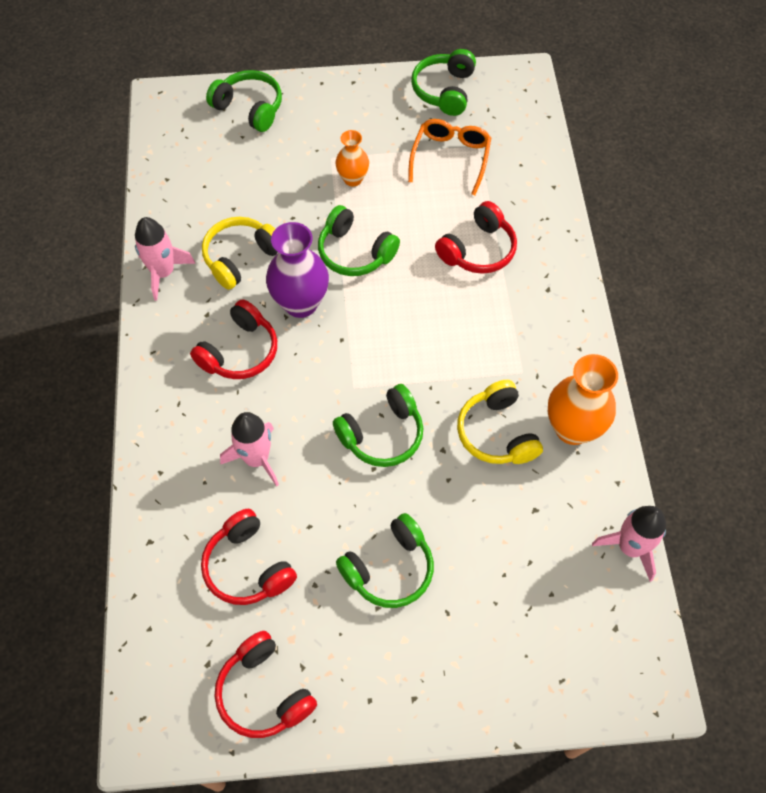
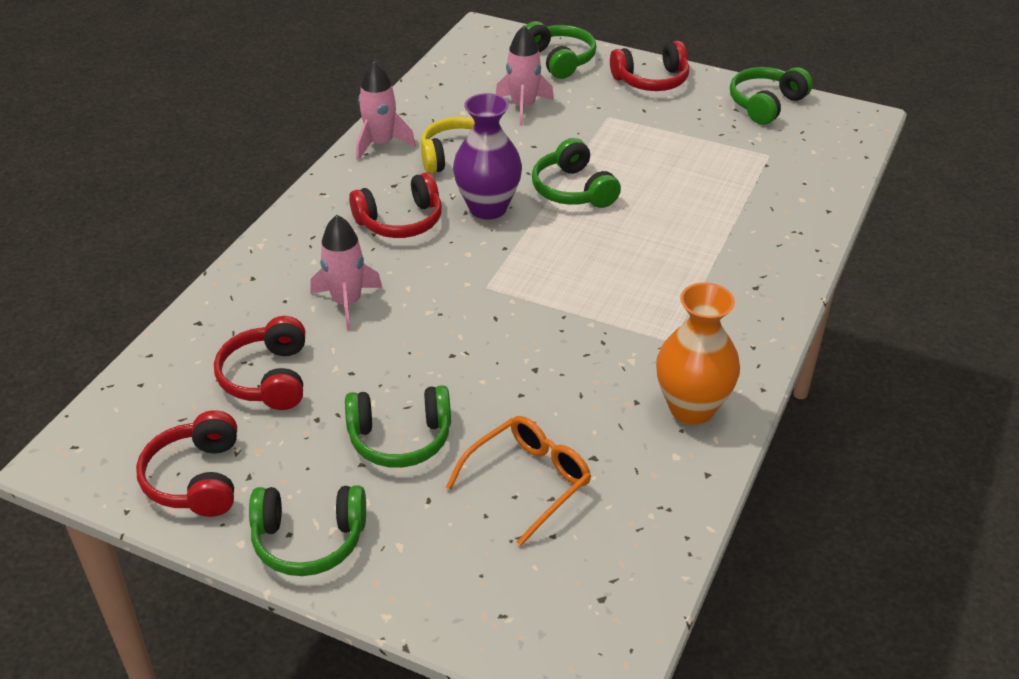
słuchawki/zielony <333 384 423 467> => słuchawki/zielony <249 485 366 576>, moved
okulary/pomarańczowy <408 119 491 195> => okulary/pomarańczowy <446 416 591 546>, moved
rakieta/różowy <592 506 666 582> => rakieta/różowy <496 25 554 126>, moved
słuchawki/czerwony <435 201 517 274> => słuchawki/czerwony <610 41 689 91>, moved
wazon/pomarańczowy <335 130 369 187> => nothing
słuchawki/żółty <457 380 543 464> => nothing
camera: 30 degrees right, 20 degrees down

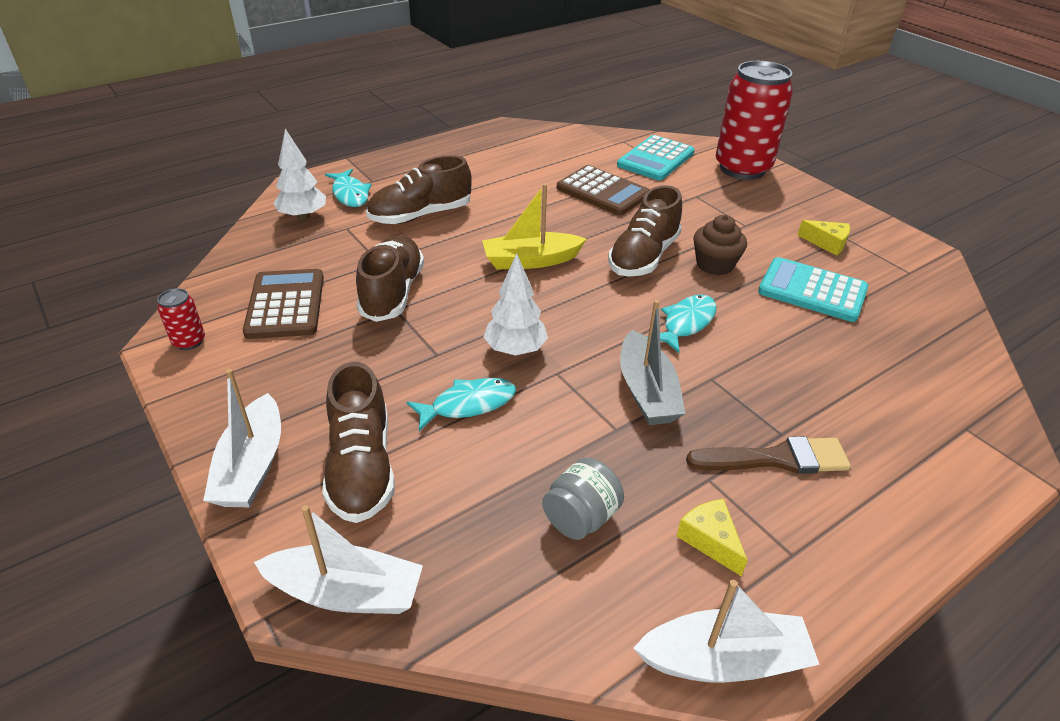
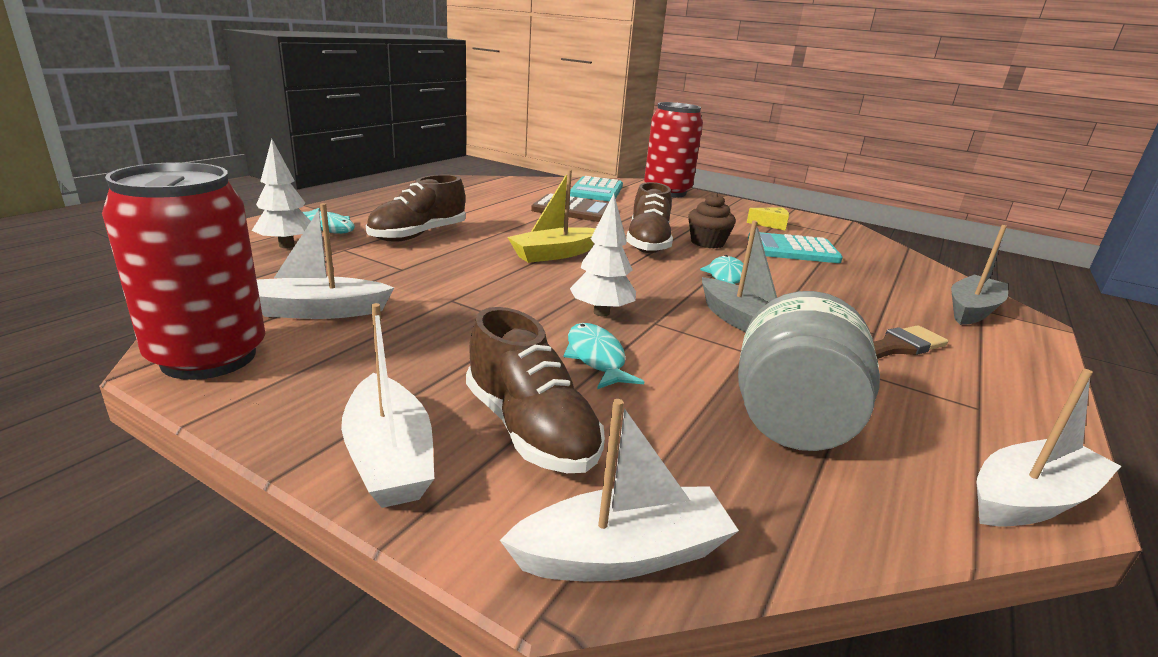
puszka/czerwony <157 288 205 350> => puszka/czerwony <102 162 266 380>, x2.46
kalkulator/brązowy <243 269 324 339> => łódka/biały <257 203 394 319>
ryba/turkusowy <407 378 516 431> => ryba/turkusowy <563 323 644 389>, 60 degrees counterclockwise
słoik/szary <542 458 624 540> => słoik/szary <738 291 880 451>, x1.80
nothing => łódka/szary <951 225 1008 325>
but/brązowy <356 235 424 322> => nothing
ser/żółty <677 499 748 576> => nothing
camera: 25 degrees left, 15 degrees down

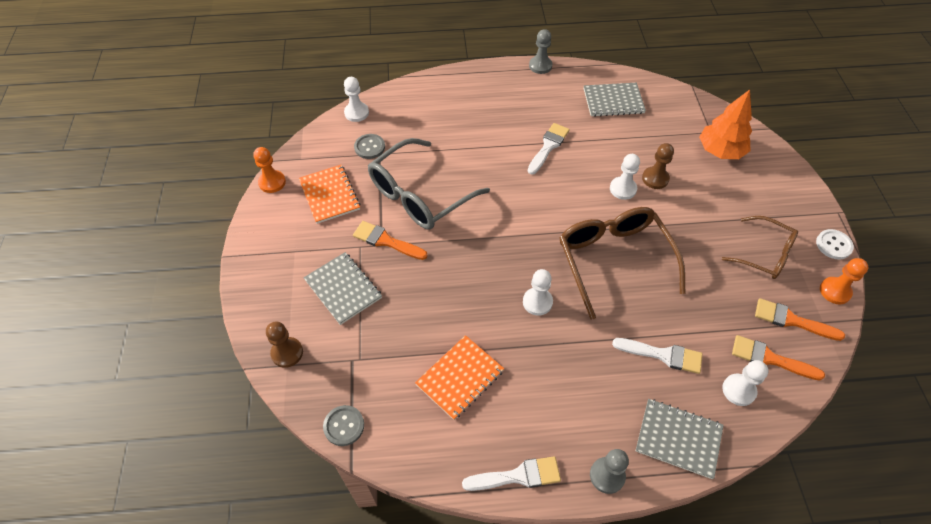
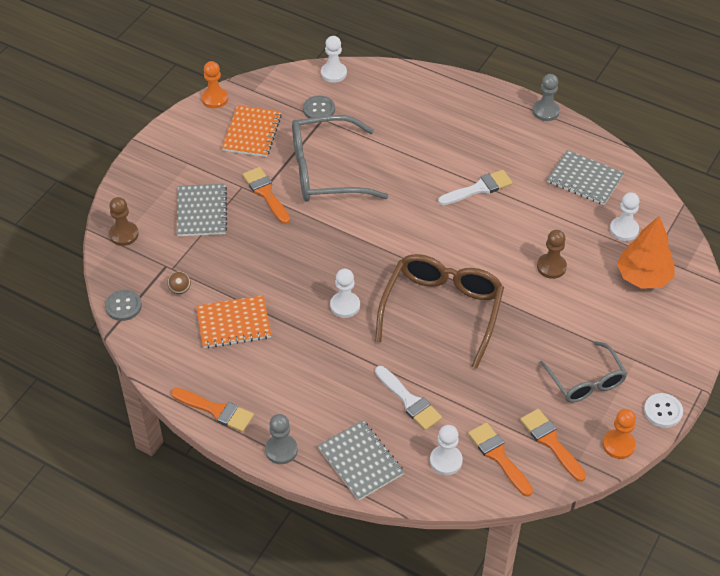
nothing => piłka/brązowy <167 271 191 294>
pędzel/biały <462 456 561 491> => pędzel/pomarańczowy <171 388 254 432>
okulary/brązowy <722 216 798 279> => okulary/szary <540 341 627 403>
pionek/biały <610 154 640 200> => pionek/biały <610 192 640 241>, moved
camera: 35 degrees right, 5 degrees down

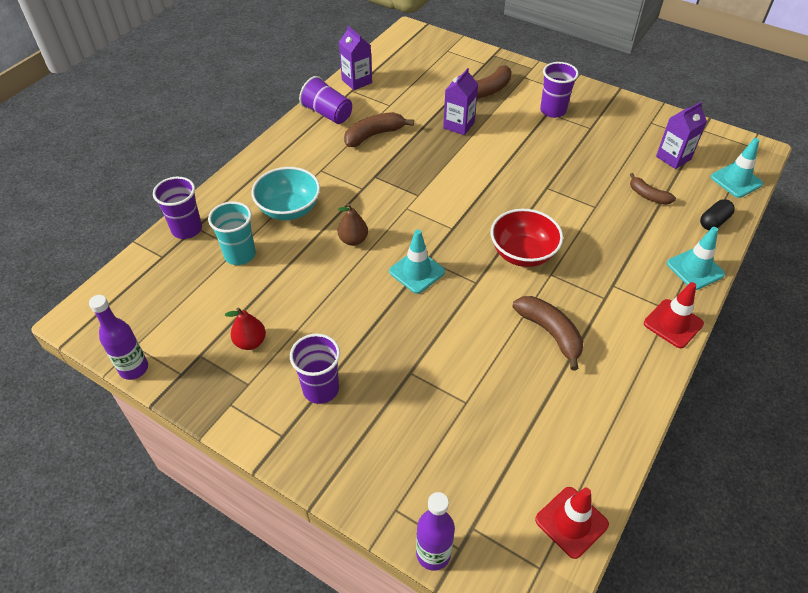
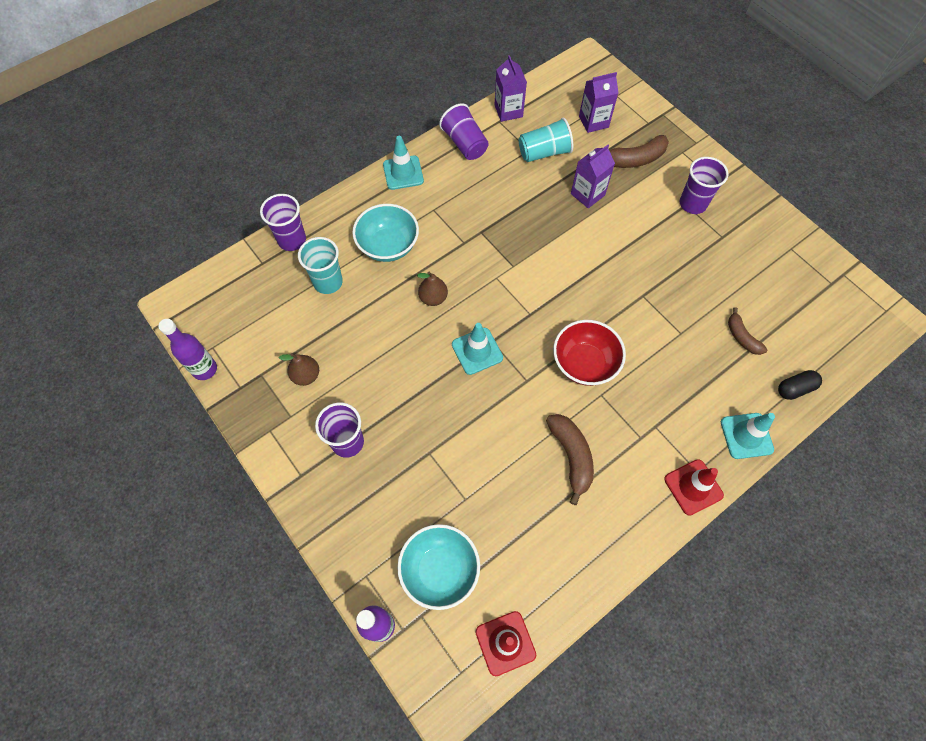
gruszka/czerwony <225 307 266 350> => gruszka/brązowy <279 353 319 386>
pachołek/turkusowy <711 138 763 198> => pachołek/turkusowy <383 136 424 190>, moved
nothing => miska/turkusowy <397 524 480 610>
nothing => szklanka/turkusowy <519 118 573 162>
karton mleka/fioletowy <656 102 707 169> => karton mleka/fioletowy <579 72 618 133>, moved
banan/brązowy <344 112 414 147> => nothing
camera: 20 degrees right, 15 degrees up

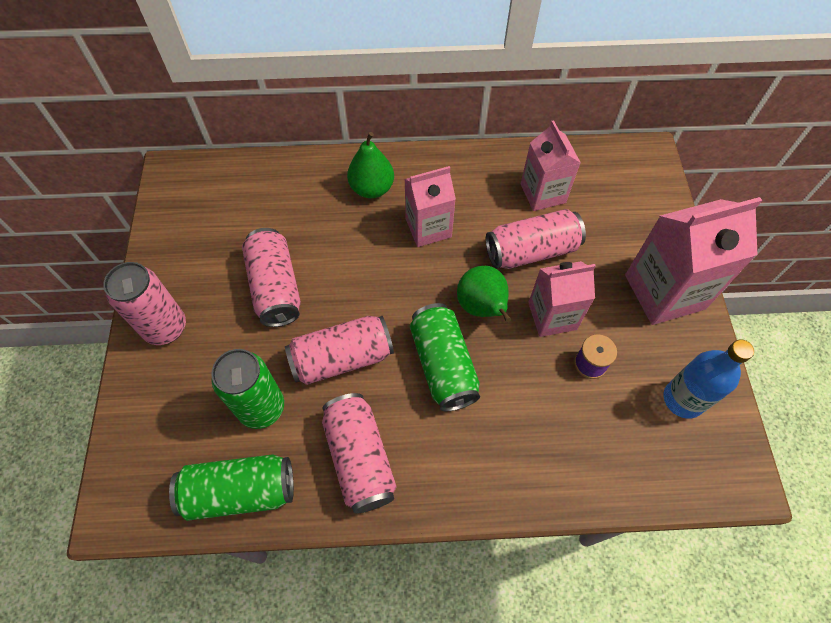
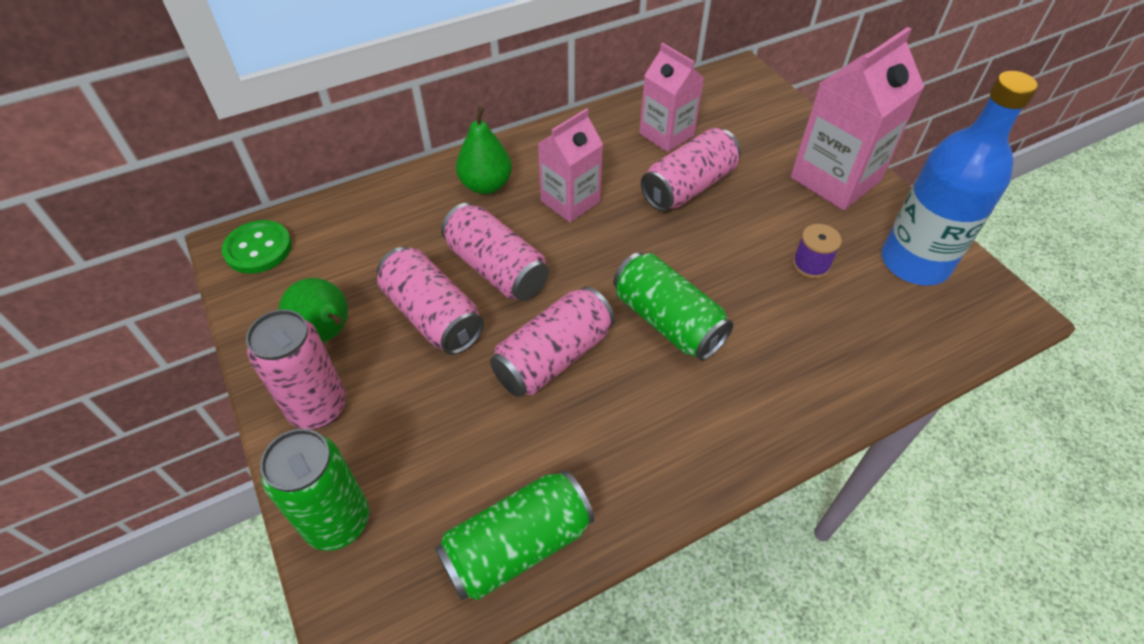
nothing => guzik/zielony <222 220 292 274>
puszka/zielony <211 349 284 429> => puszka/zielony <260 429 369 551>, moved
gruszka/zielony <457 266 511 322> => gruszka/zielony <278 278 348 343>, moved
puszka/różowy <322 393 397 513> => puszka/różowy <441 203 549 301>, moved
butelka/niebieski <664 339 754 419> => butelka/niebieski <882 71 1038 285>, x1.52
karton mleka/różowy <528 261 596 337> => nothing
camera: 25 degrees left, 10 degrees down

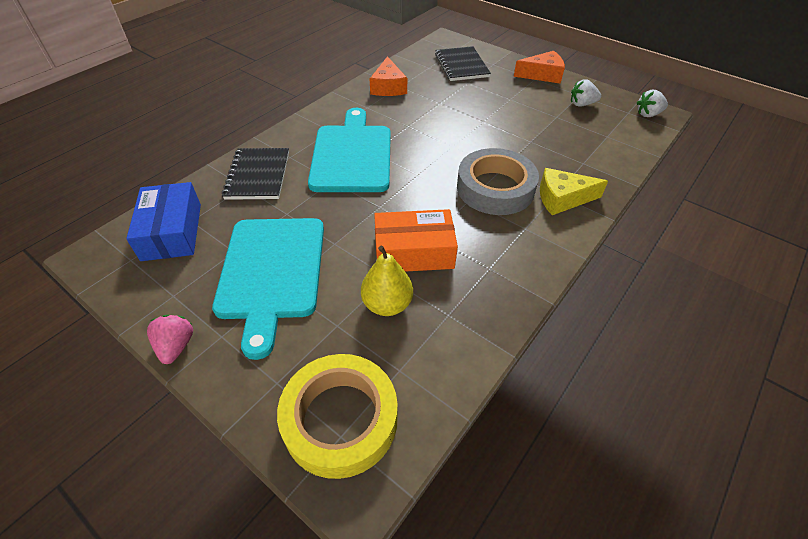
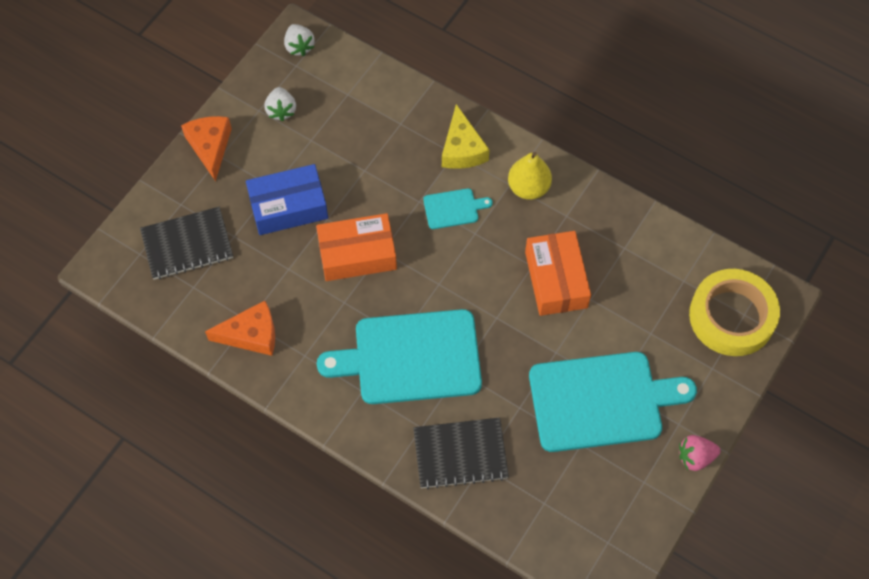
pudełko/niebieski <126 182 201 261> => pudełko/niebieski <246 164 328 235>, moved
nothing => pudełko/pomarańczowy <316 213 397 281>
taśma klejąca/szary <457 148 539 215> => deska do krojenia/turkusowy <423 188 493 229>
gruszka/żółty <361 246 413 316> => gruszka/żółty <508 152 552 200>, moved
camera: 95 degrees left, 15 degrees up

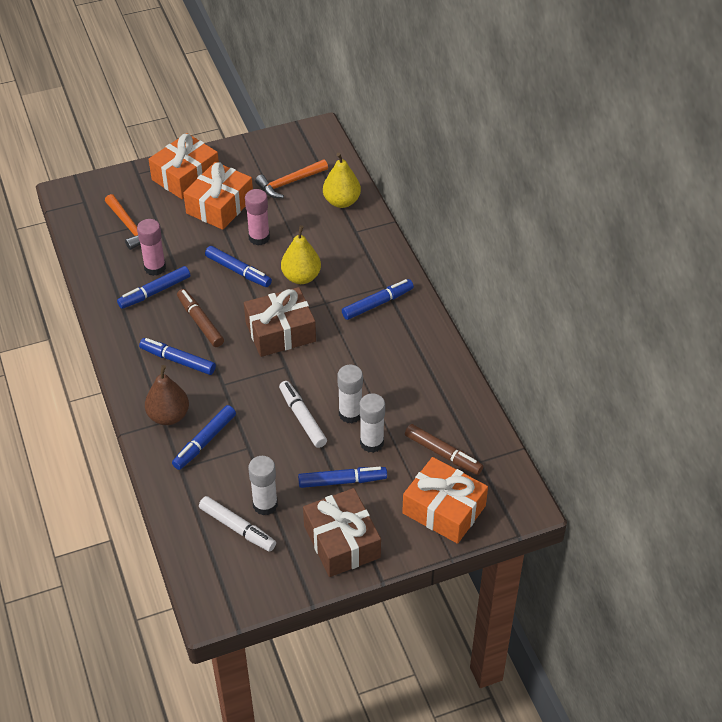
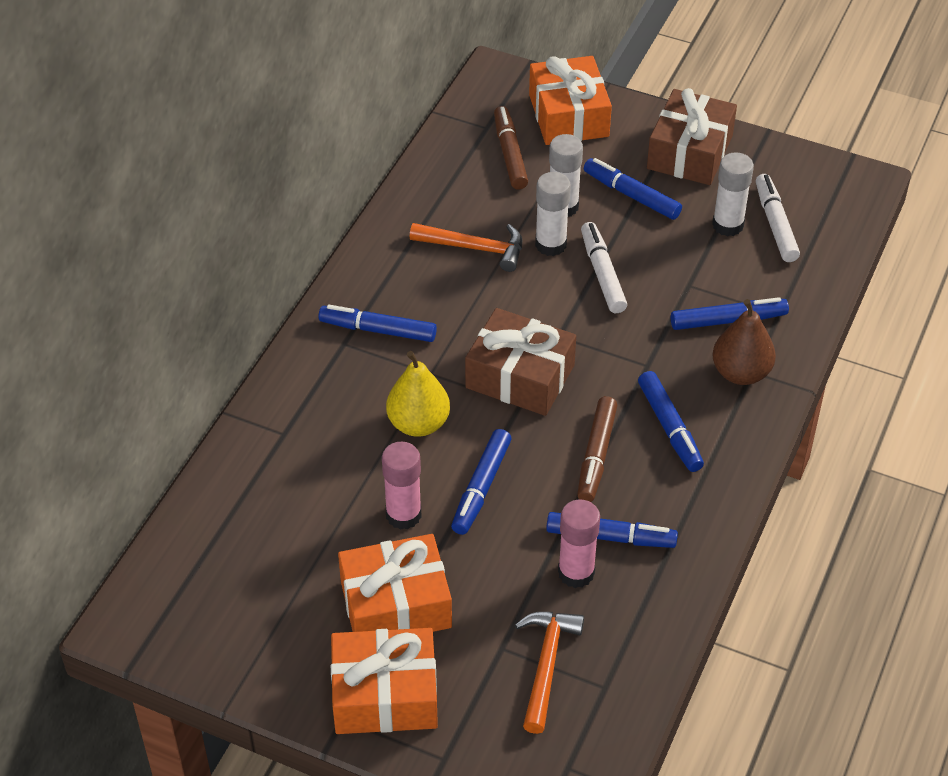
młotek/pomarańczowy <255 159 328 198> => młotek/pomarańczowy <410 223 522 272>, moved
flamaster/niebieski <205 246 272 287> => flamaster/niebieski <451 429 511 535>, 150 degrees counterclockwise
flamaster/biały <279 381 327 448> => flamaster/biały <581 222 627 313>, 150 degrees clockwise
gruszka/żółty <323 153 361 208> => nothing
camera: 135 degrees left, 0 degrees up

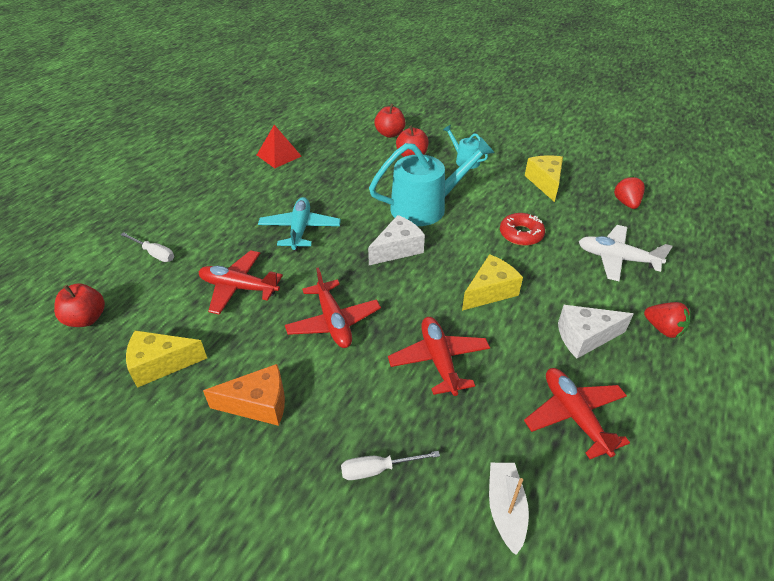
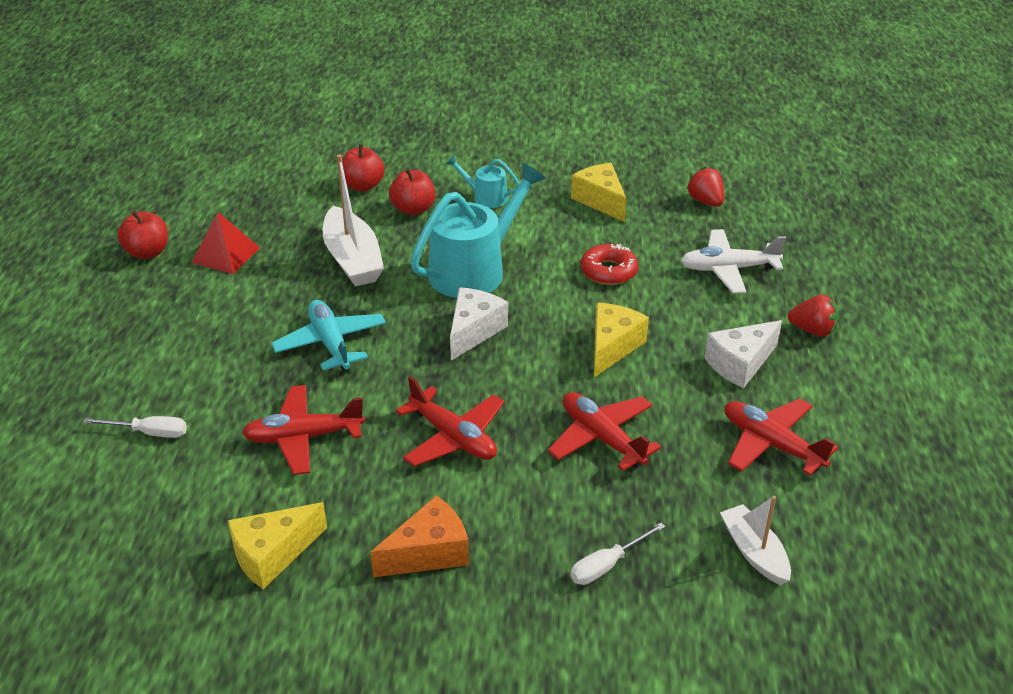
jabłko/czerwony <54 283 105 327> => jabłko/czerwony <117 210 168 259>, moved
nothing => łódka/biały <323 154 384 286>
camera: 25 degrees left, 5 degrees down

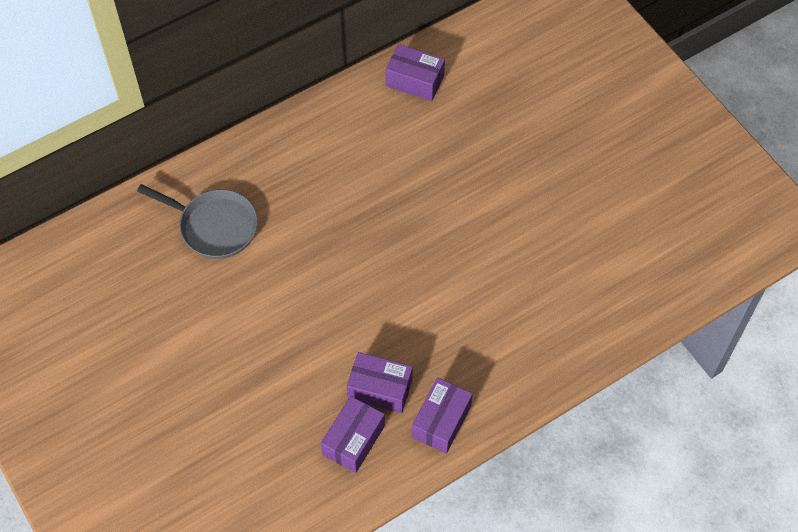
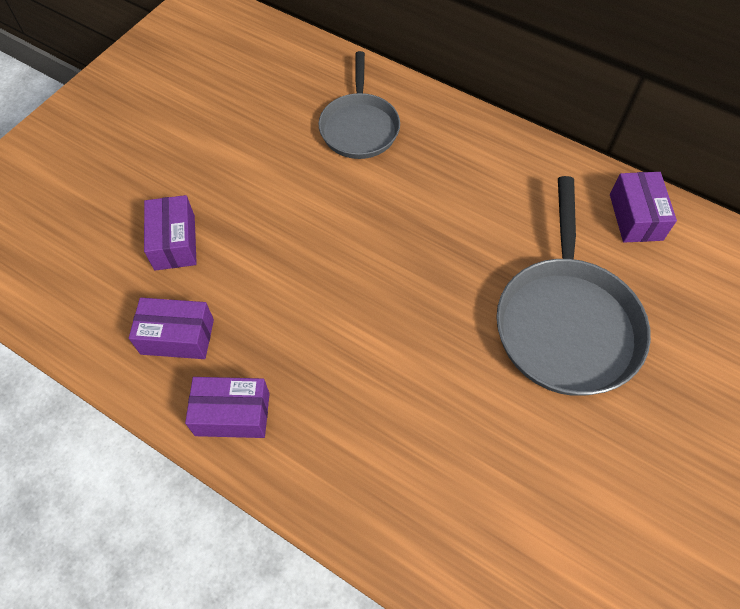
pudełko/fioletowy <347 352 413 413> => pudełko/fioletowy <144 195 197 271>, moved
nothing => patelnia/szary <496 176 651 396>
camera: 65 degrees right, 0 degrees up

